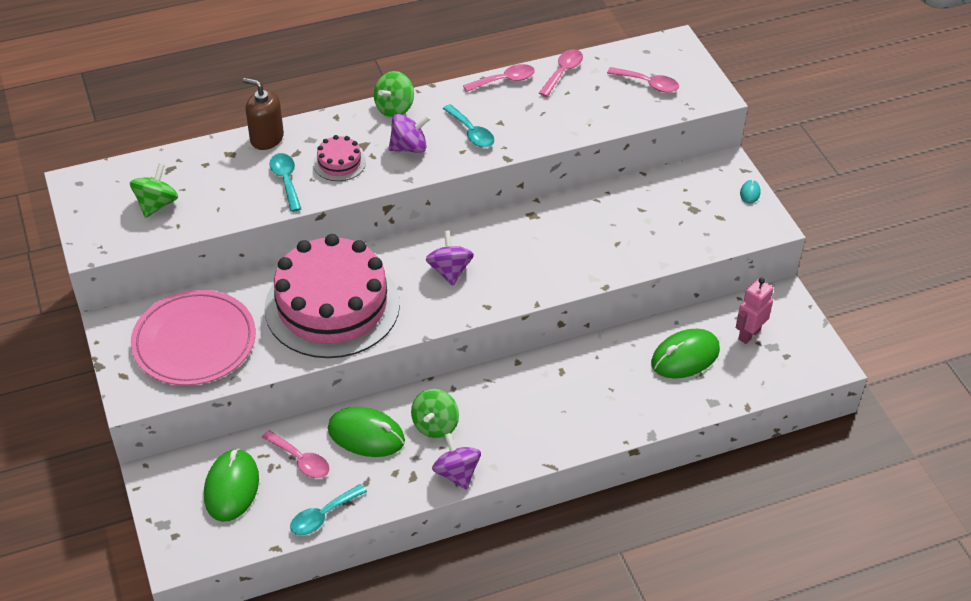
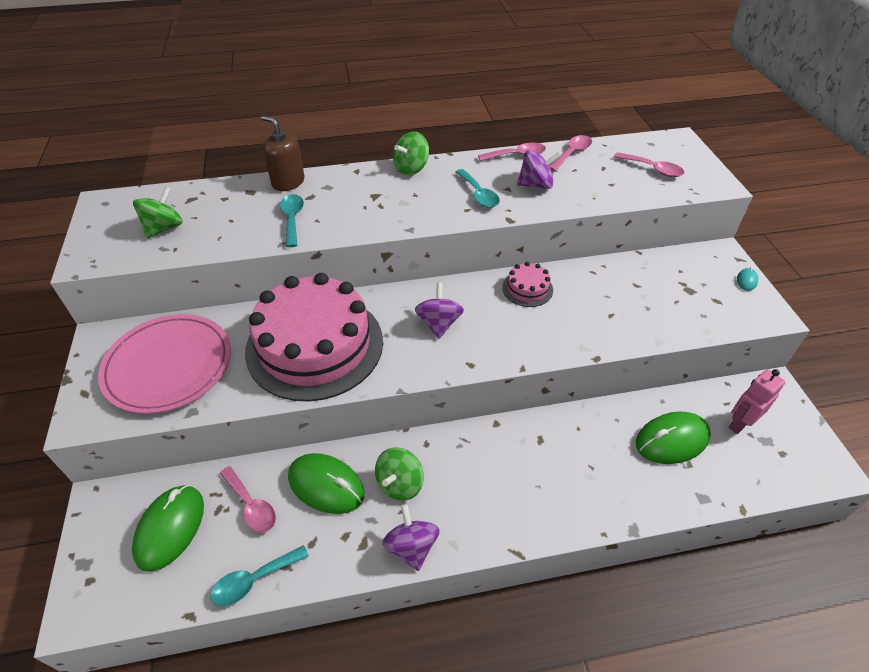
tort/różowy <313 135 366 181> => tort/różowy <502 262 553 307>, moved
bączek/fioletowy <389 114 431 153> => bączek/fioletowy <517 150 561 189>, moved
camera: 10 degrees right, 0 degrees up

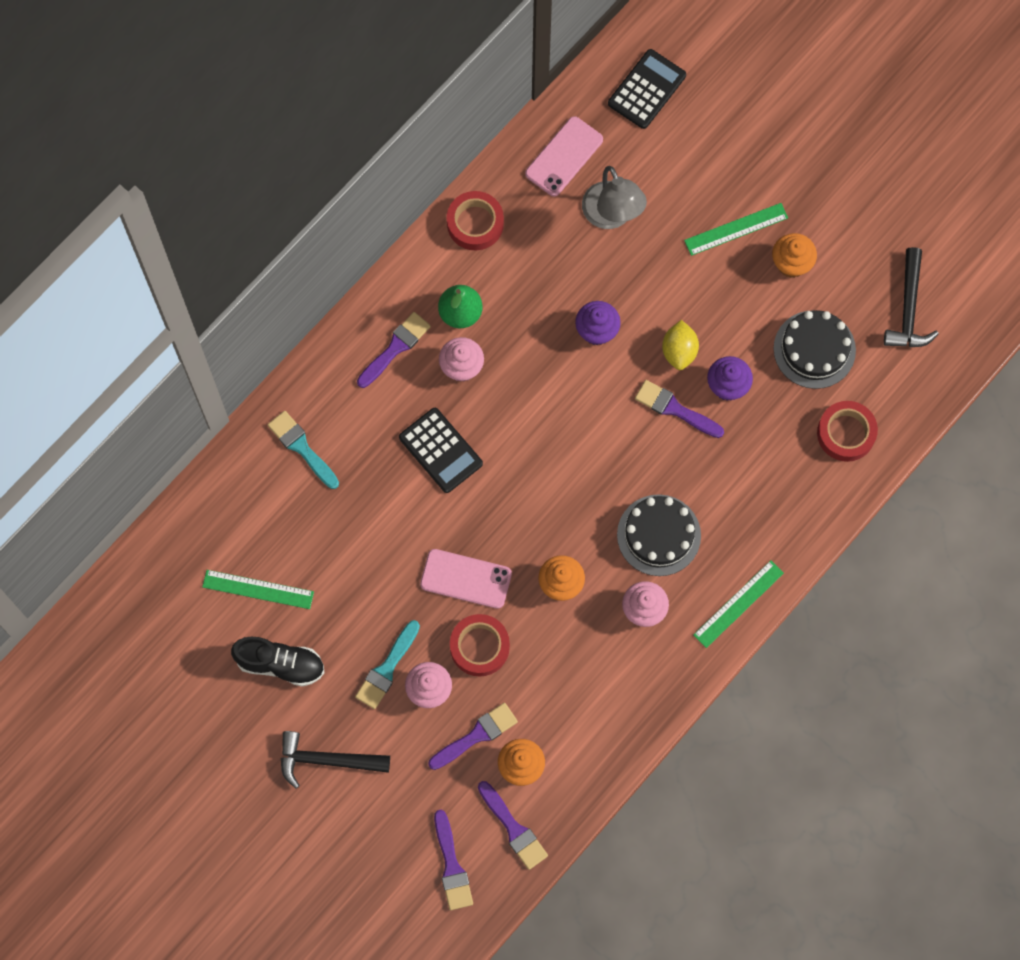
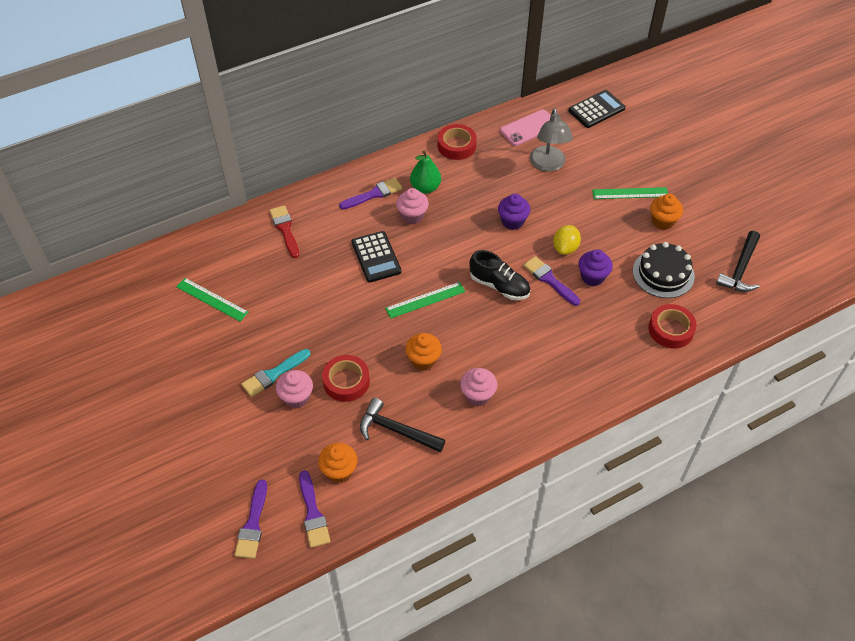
pędzel/turkusowy <268 411 339 489> => pędzel/czerwony <270 205 299 258>
młotek/czarny <281 731 390 788> => młotek/czarny <360 398 445 452>, moved
linijka/zielony <693 560 784 648> => linijka/zielony <385 282 465 318>, moved
but/czarny <231 637 324 687> => but/czarny <469 250 531 300>, moved
telefon/różowy <420 549 512 609> => nothing
pędzel/fioletowy <428 703 518 770> => nothing
tort/czarny <617 494 701 576> => nothing
camera: 20 degrees right, 20 degrees down

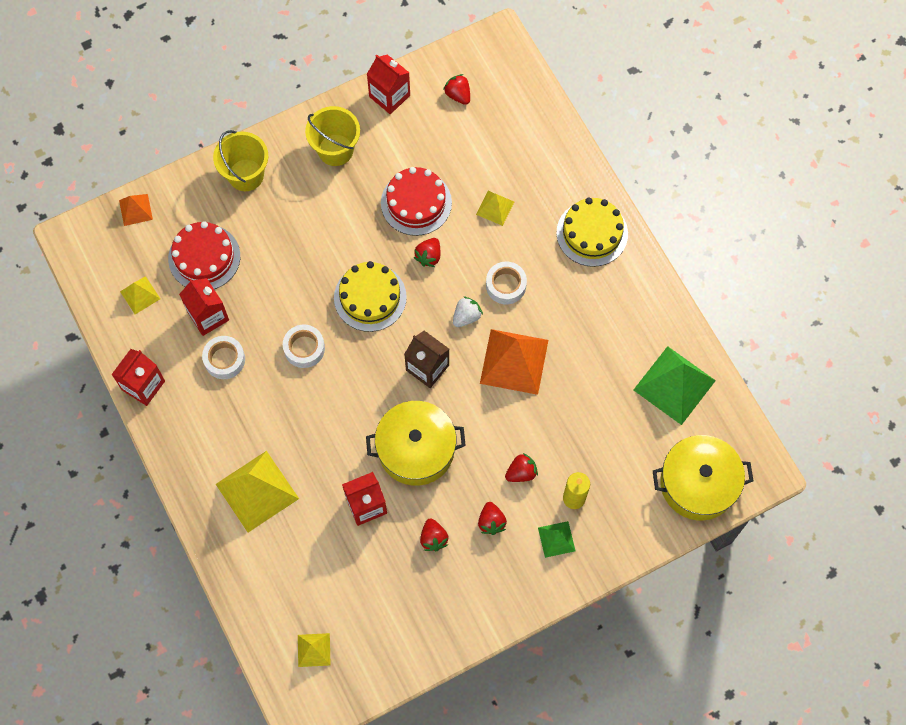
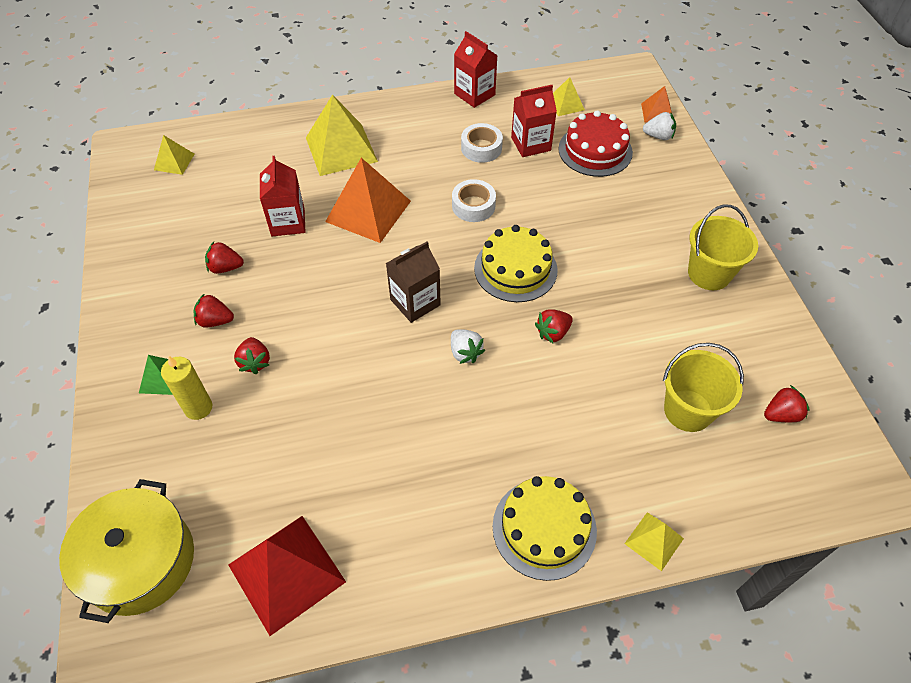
piramida/zielony <634 346 716 425> => piramida/czerwony <228 516 346 636>
piramida/pomarańczowy <480 329 548 395> => piramida/pomarańczowy <325 158 411 243>, moved
truskawka/czerwony <414 238 440 267> => truskawka/czerwony <535 309 573 343>, 75 degrees counterclockwise
piramida/żółty <476 191 514 226> => piramida/żółty <624 512 684 571>, moved
nothing => truskawka/biały <643 112 676 140>
wiadro/żółty <213 130 268 191> => wiadro/żółty <663 343 744 432>, moved
garnek/żółty <366 401 466 486> => nothing
karton mleka/czerwony <367 54 410 114> => nothing
tort/czerwony <381 167 452 236> => nothing
taśma klejąca/biały <486 262 527 304> => nothing
camera: 105 degrees right, 15 degrees down

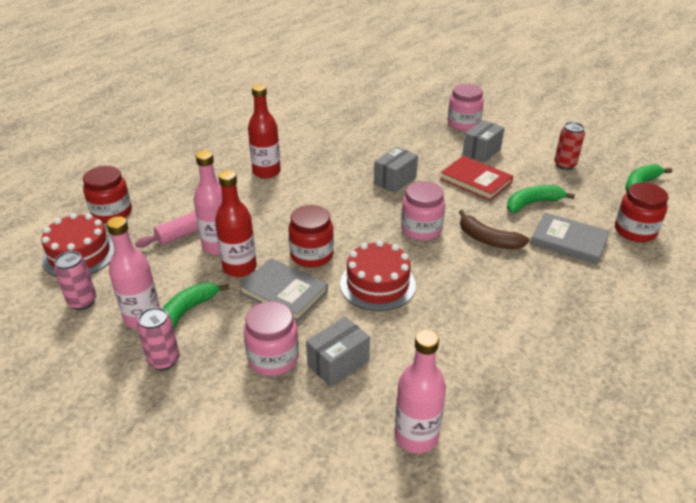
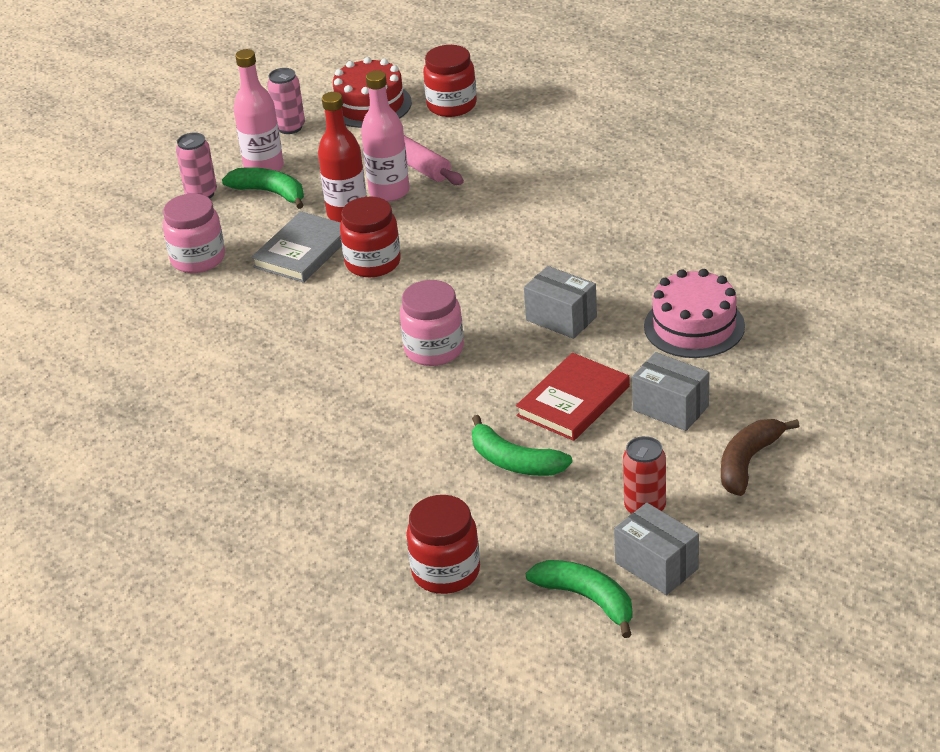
banan/zielony <507 185 575 213> => banan/zielony <472 415 572 476>, 150 degrees clockwise
pudełko/szary <306 317 370 387> => pudełko/szary <614 503 699 595>, moved
nothing => tort/różowy <644 269 745 358>
banan/brązowy <459 210 530 249> => banan/brązowy <721 419 800 496>, moved
butelka/czerwony <248 85 281 179> => nothing
tort/czerwony <340 240 416 311> => nothing
butelka/różowy <395 329 446 454> => nothing
słoik/różowy <448 84 484 131> => nothing
książka/szary <530 213 610 265> => nothing
camera: 90 degrees right, 0 degrees up

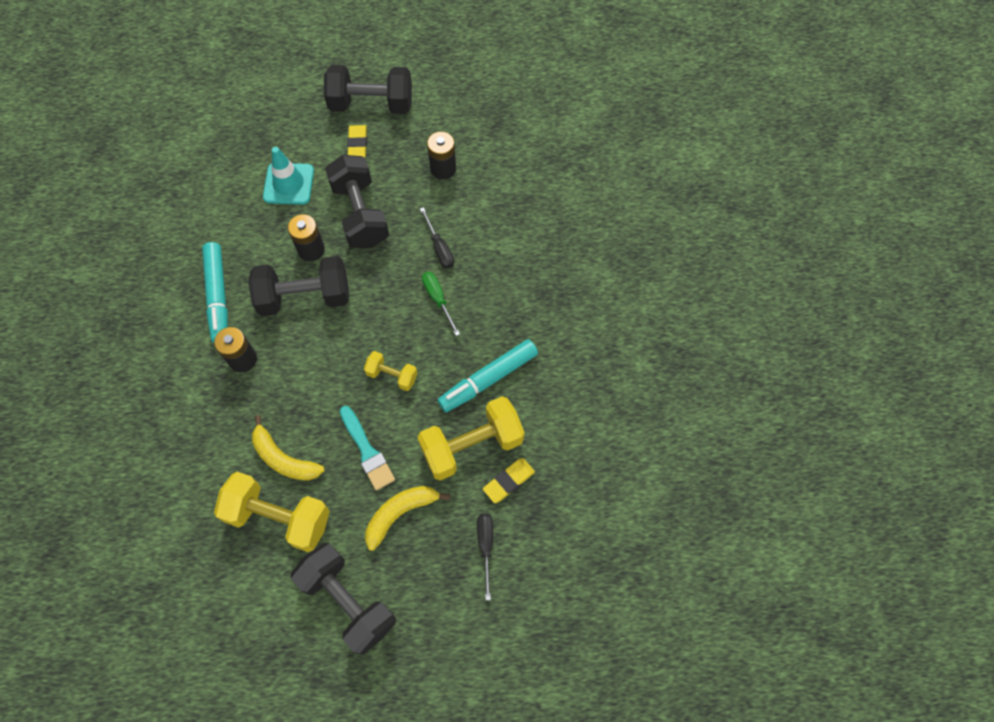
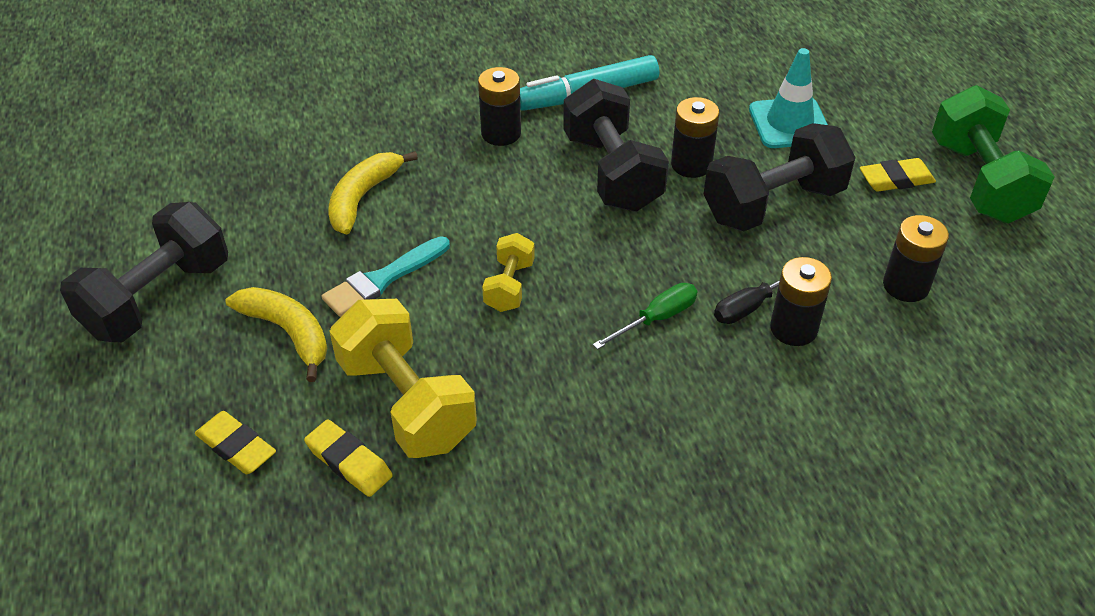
śrubokręt/czarny <477 513 493 600> => gumka do mazania/żółty <195 411 276 474>
nothing => bateria/czarny <770 257 832 346>
hantel/czarny <324 65 412 114> => hantel/zielony <932 85 1054 223>
hantel/żółty <214 472 330 552> => nothing
flamaster/turkusowy <438 339 538 412> => nothing
camera: 80 degrees right, 20 degrees down

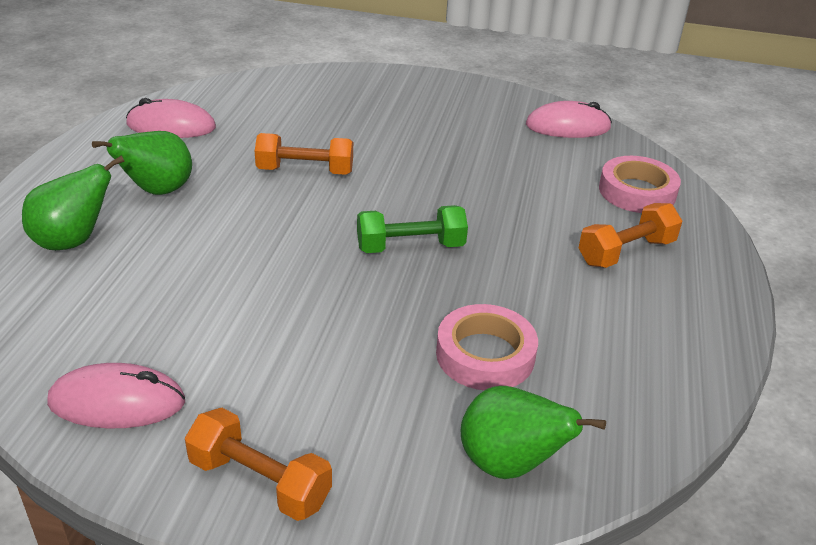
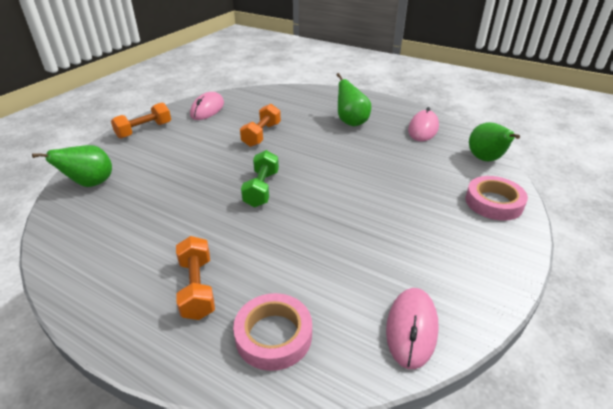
hantel/pomarańczowy <255 133 353 175> => hantel/pomarańczowy <240 104 281 147>, moved
taśma klejąca/różowy <436 304 538 390> => taśma klejąca/różowy <465 176 528 221>, moved
gruszka/zielony <22 155 125 250> => gruszka/zielony <469 122 520 161>, moved
camera: 110 degrees right, 0 degrees up

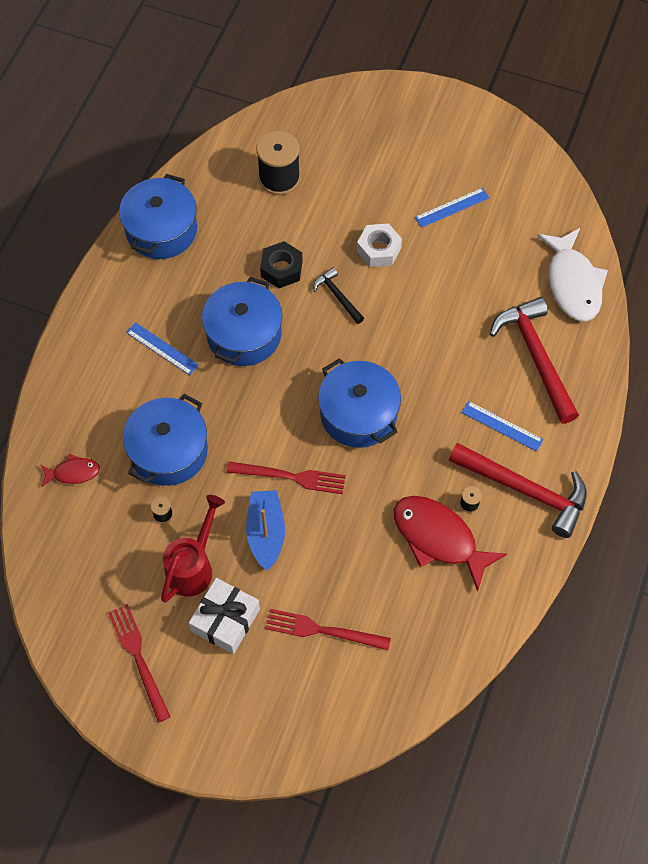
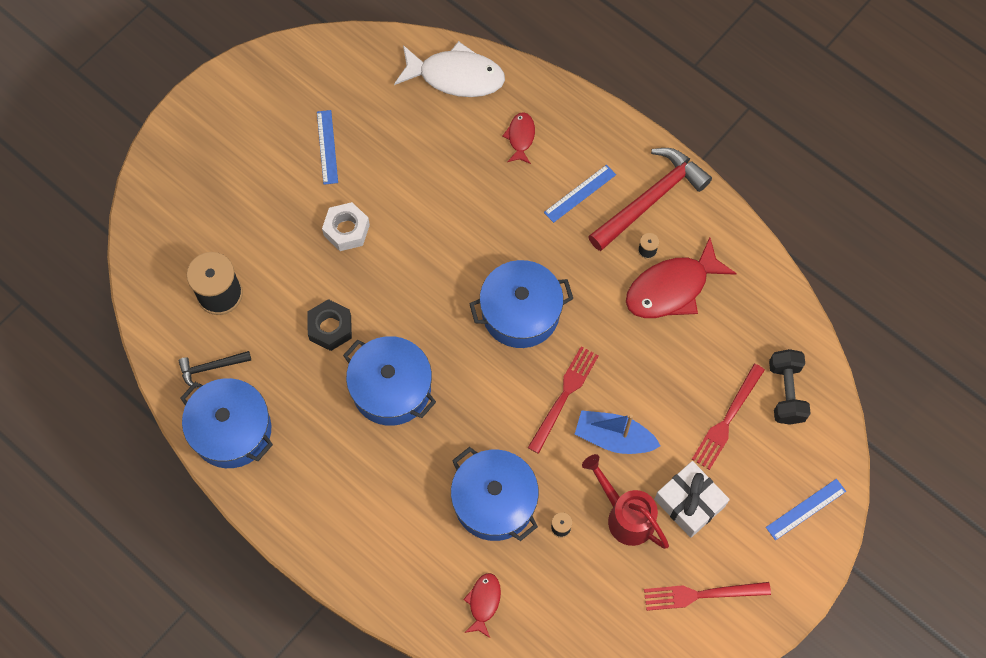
młotek/czarny <313 268 364 324> => młotek/czarny <178 351 251 388>, moved
młotek/czerwony <490 297 579 424> => ryba/czerwony <503 112 535 164>
linijka/niebieski <126 322 199 375> => linijka/niebieski <766 479 846 540>, moved
nothing => hantel/czarny <769 349 811 425>
camera: 70 degrees left, 5 degrees up

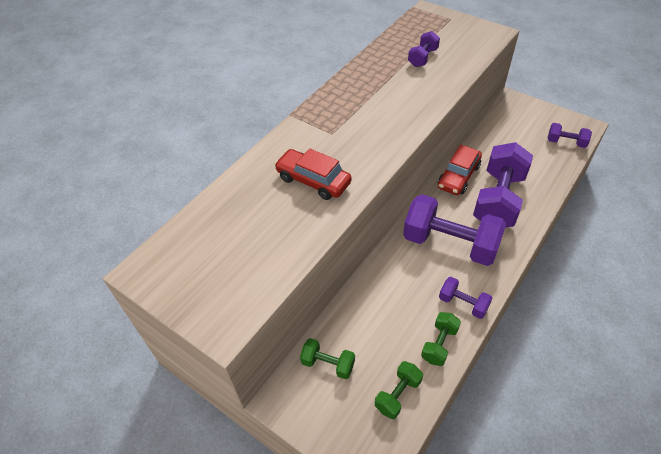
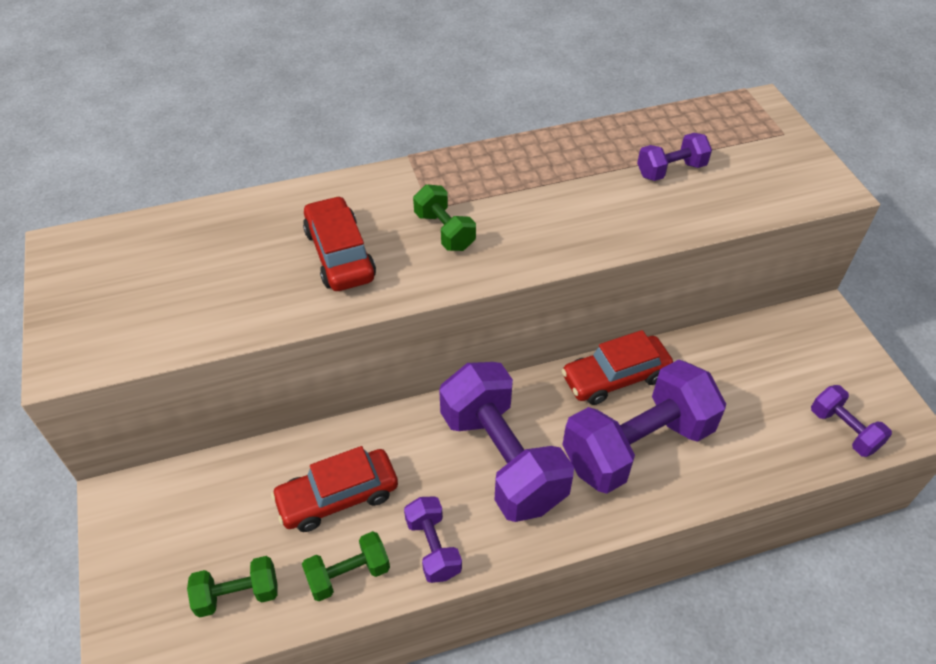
nothing => samochód/czerwony <271 446 398 532>
hantel/zielony <300 338 355 379> => hantel/zielony <413 184 476 251>, moved
camera: 35 degrees right, 0 degrees up

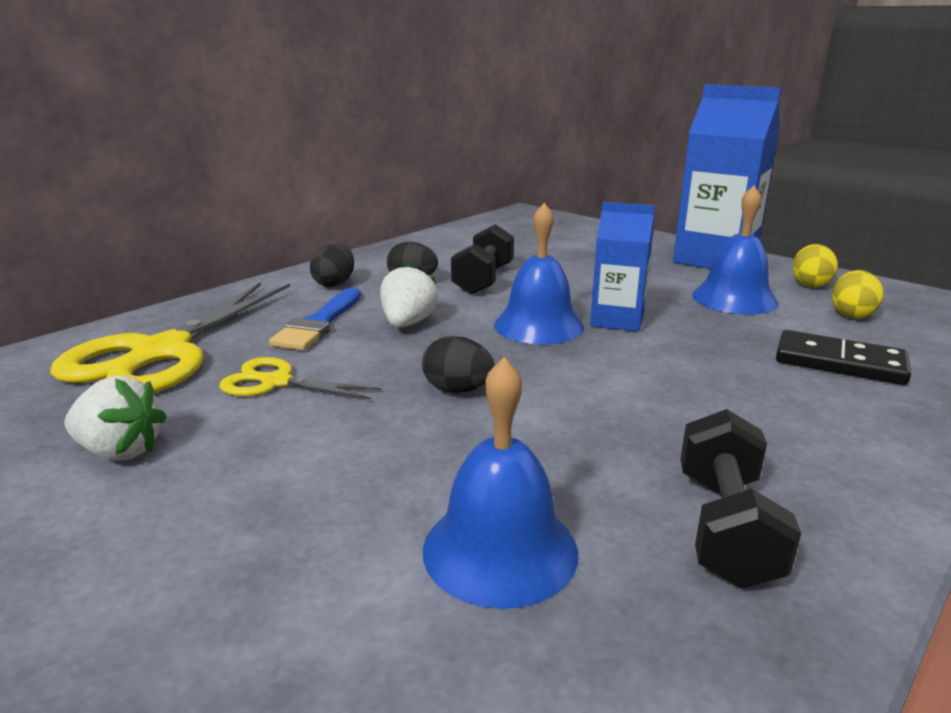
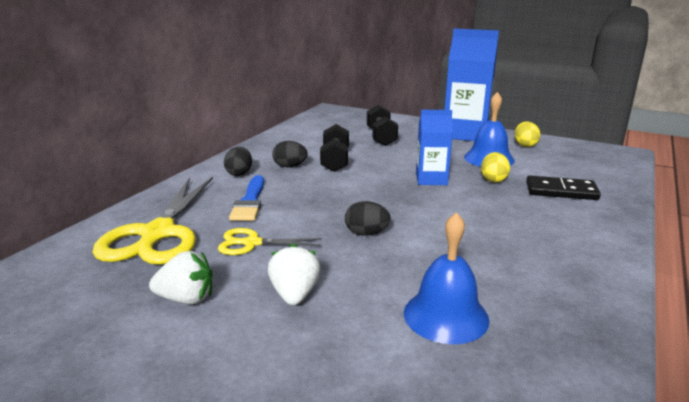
truskawka/biały <380 263 438 327> => truskawka/biały <268 243 320 305>, moved
hantel/czarny <681 409 801 589> => hantel/czarny <367 105 398 146>, moved
jajko/żółty <832 270 883 318> => jajko/żółty <481 152 510 182>, moved
dzwonek/niebieski <494 203 584 345> => nothing
camera: 15 degrees left, 0 degrees up

